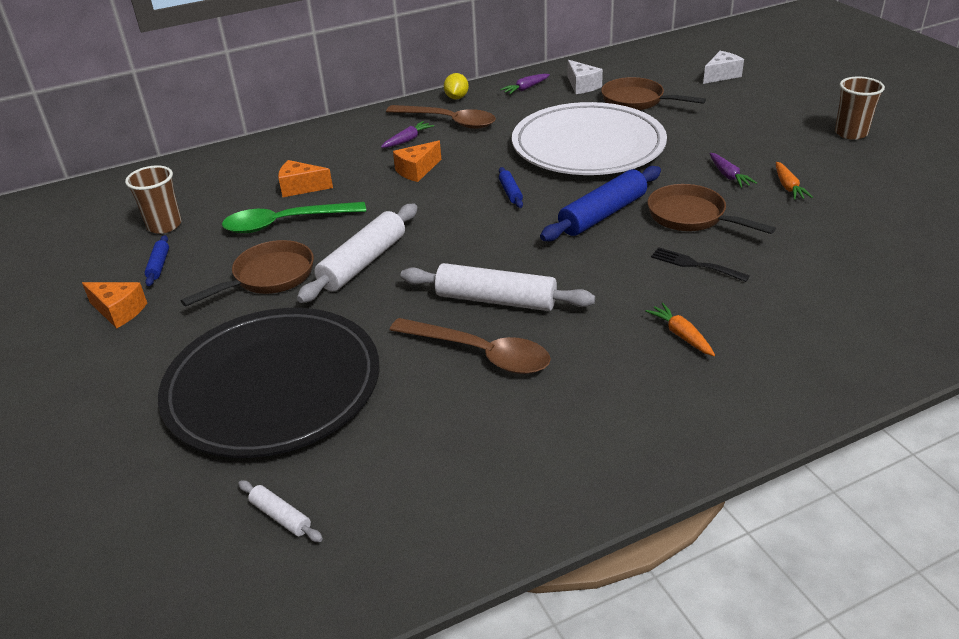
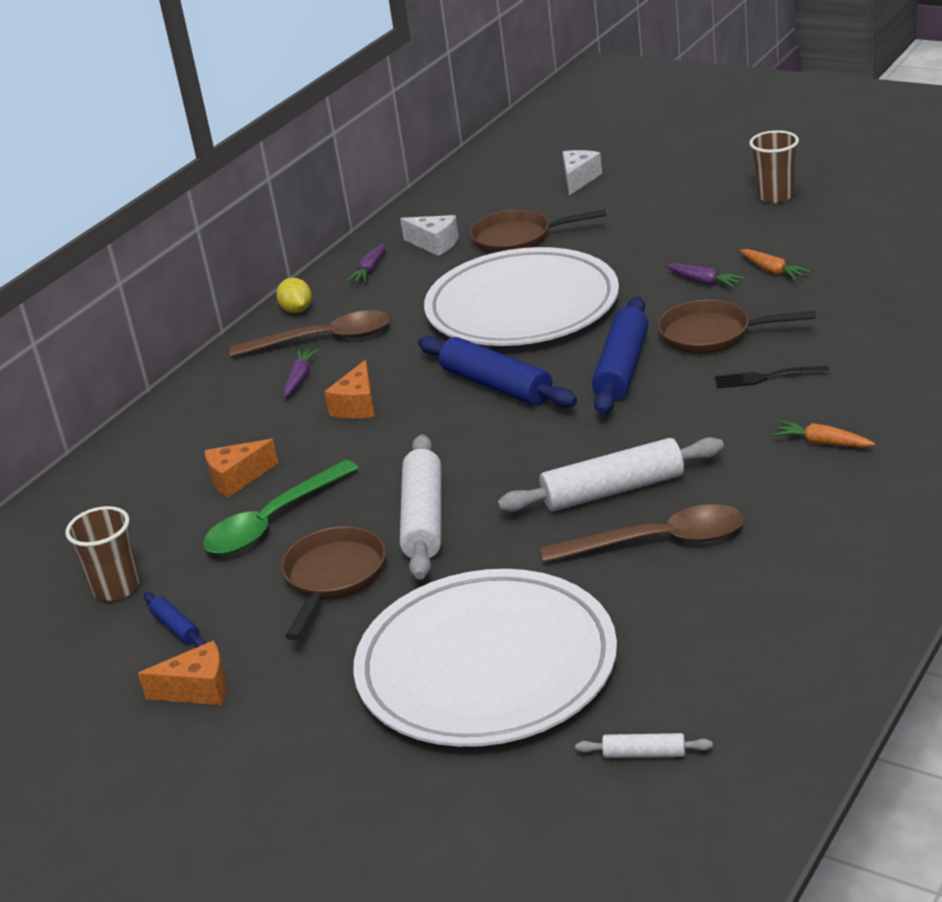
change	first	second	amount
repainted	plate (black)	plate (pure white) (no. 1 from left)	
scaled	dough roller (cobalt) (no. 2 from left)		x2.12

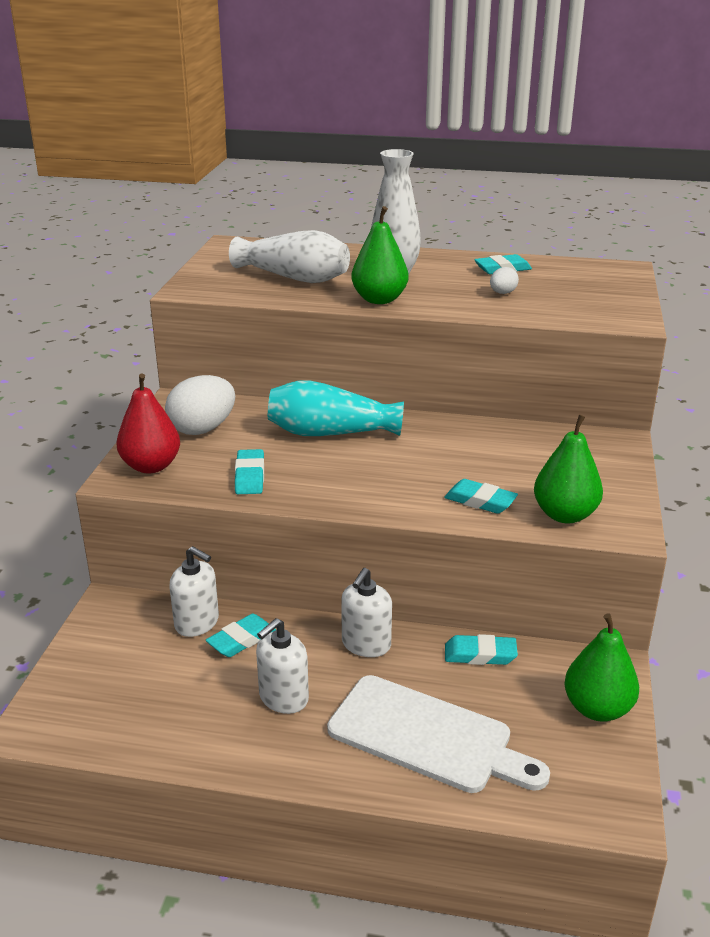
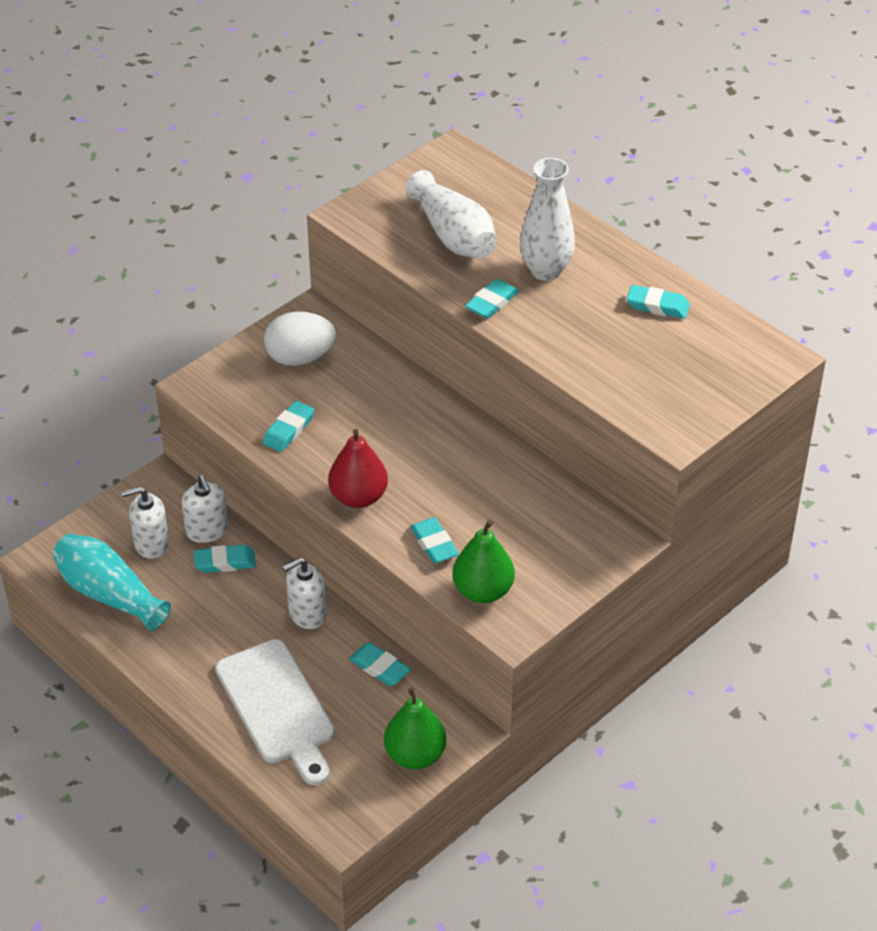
change	first	second	amount
shifted	toy pear (crimson)		
shifted	pump bottle (pure white) (no. 2 from left in the first image)	pump bottle (pure white) (no. 1 from left)	
shifted	tall vase (turquoise)		
swapped	toy pear (leaf-green) (no. 1 from left)	eraser (turquoise) (no. 5 from left)	
gone	egg (pure white) (no. 2 from left)		

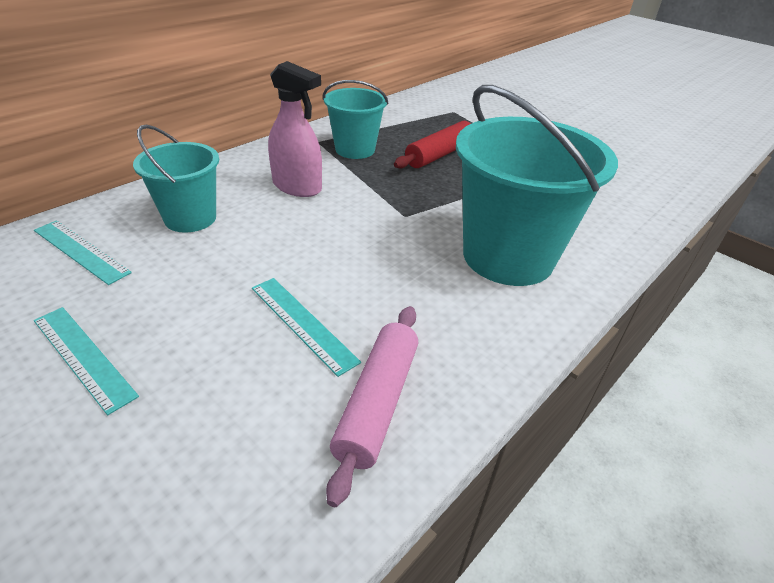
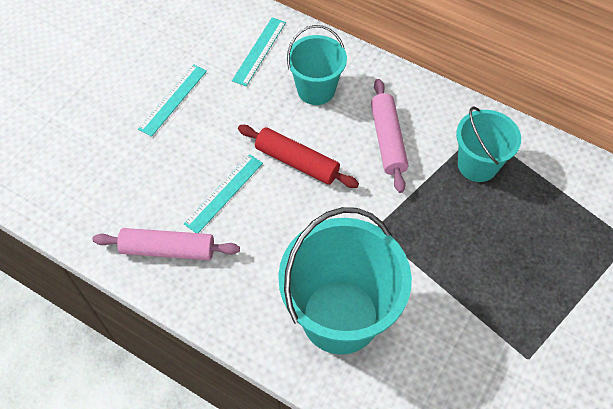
change	first	second	amount
swapped	spray cleaner (rose-pink)	dough roller (rose-pink) (no. 2 from left)	
shifted	dough roller (crimson)		

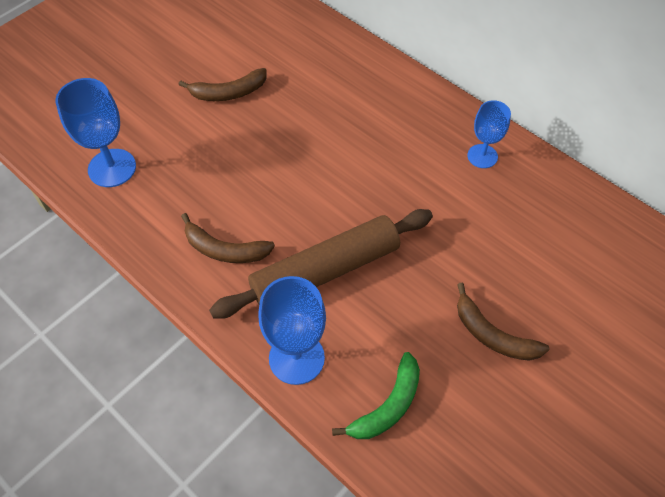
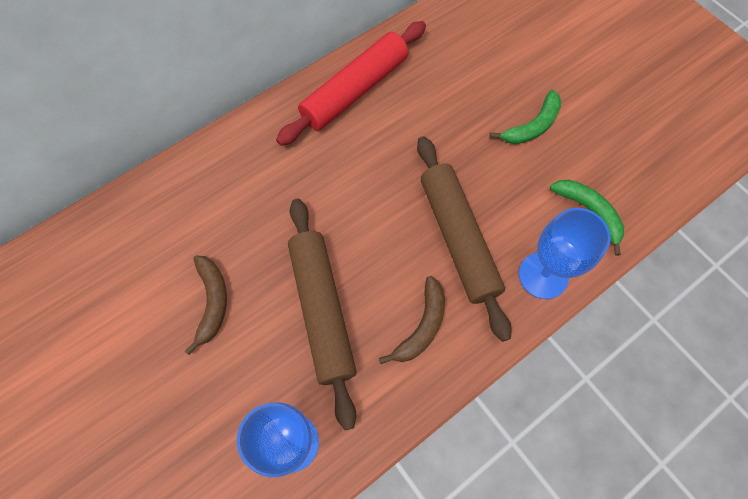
change	first	second	amount
repainted	banana fruit (brown) (no. 3 from left)	banana fruit (leaf-green) (no. 1 from left)	
swapped	goblet (cobalt) (no. 3 from left)	dough roller (crimson)	
new		dough roller (brown) (no. 1 from left)	

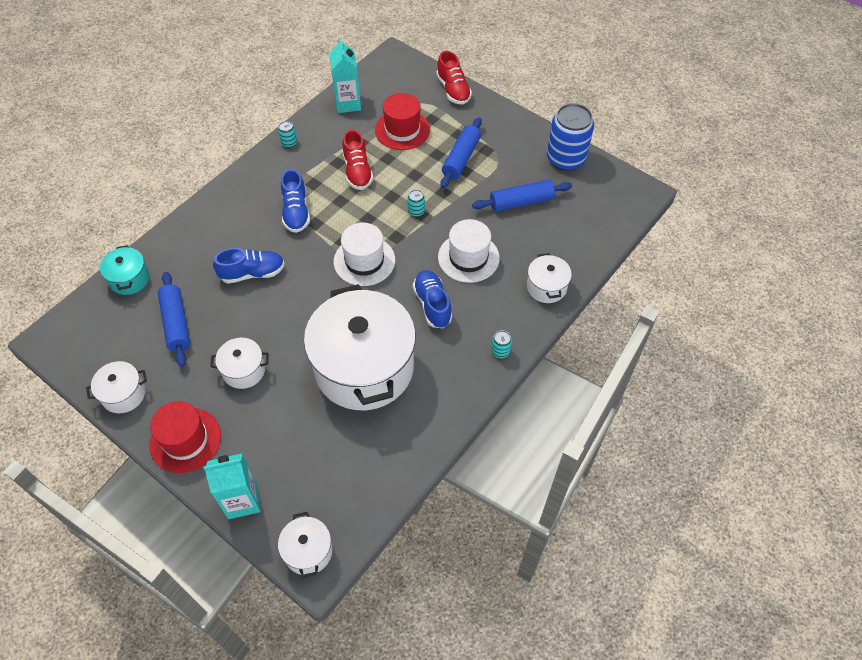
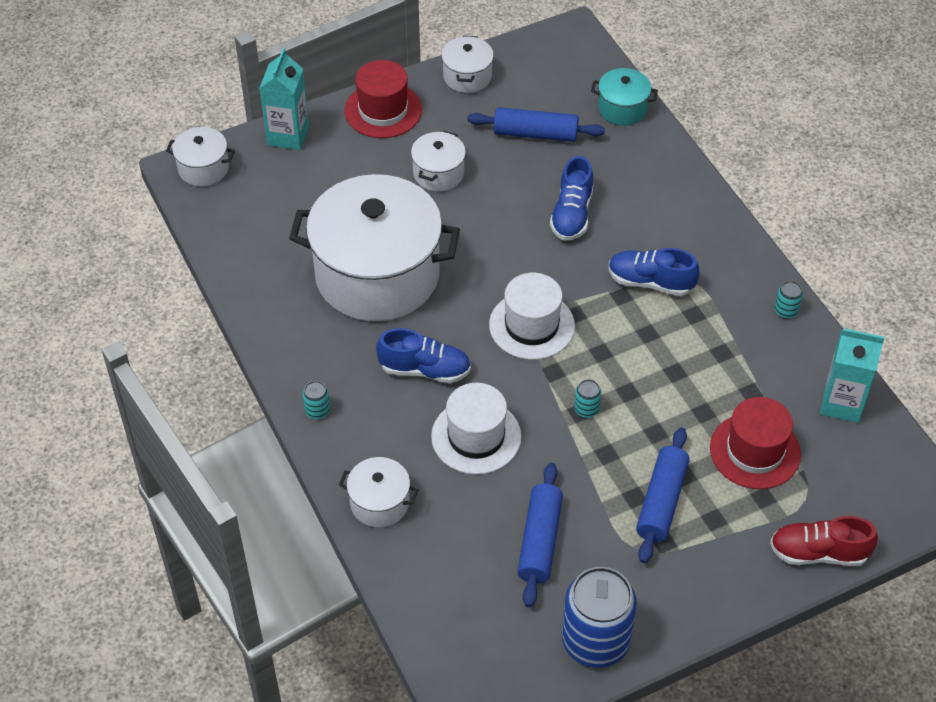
change	first	second	amount
gone	sneaker (crimson) (no. 1 from left)		
rotated	dough roller (cobalt) (no. 2 from left in the first image)	dough roller (cobalt) (no. 3 from left)	60 degrees clockwise

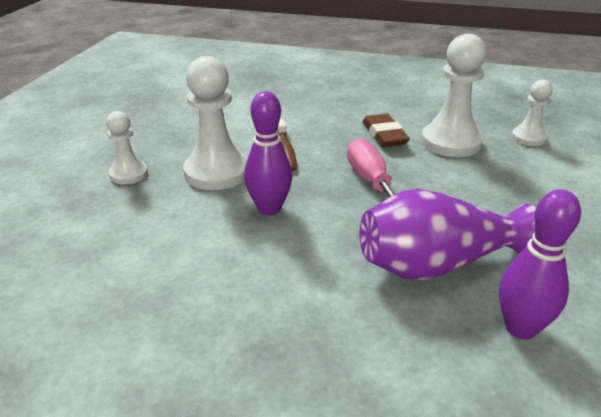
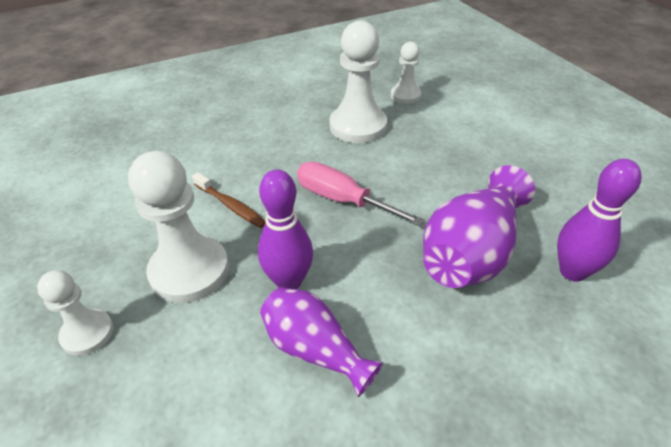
change	first	second	amount
gone	eraser (brown)		
new		tall vase (violet) (no. 1 from left)	

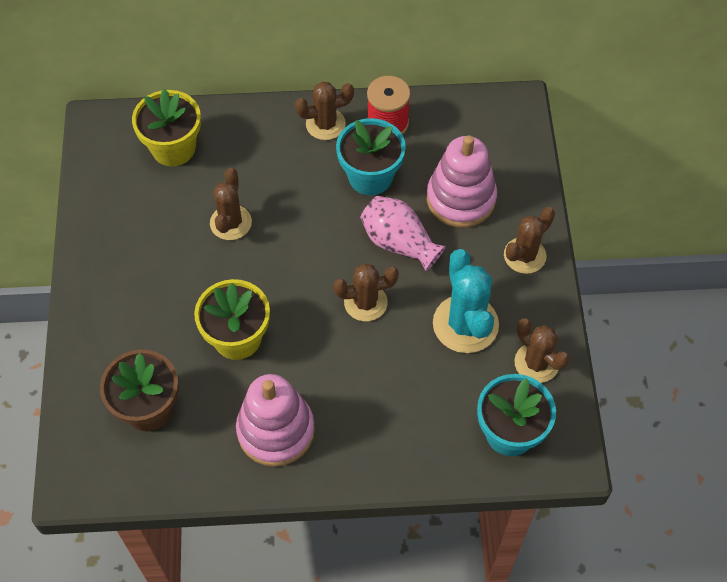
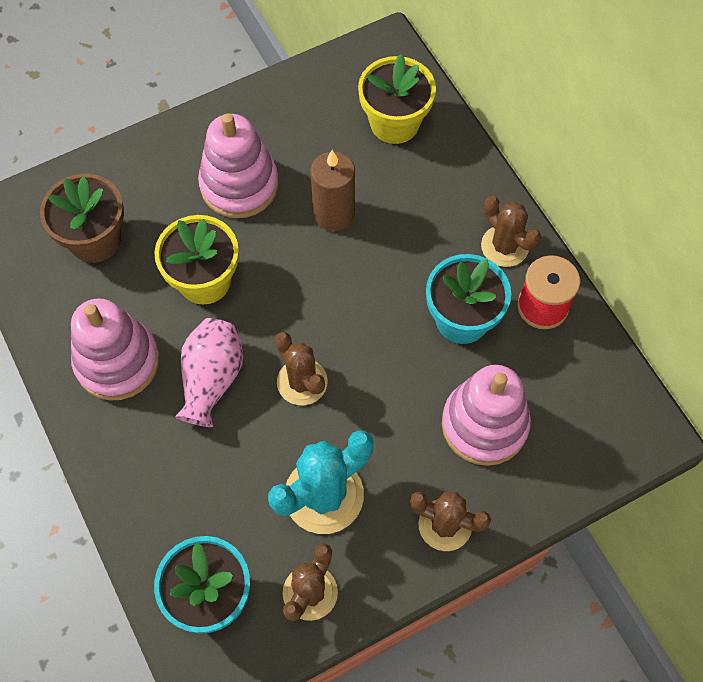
change	first	second	amount
swapped	prickly plant (brown) (no. 1 from left)	pillar candle (brown)	
shifted	tall vase (rose-pink)		
new		stacking toy (rose-pink) (no. 2 from left)	

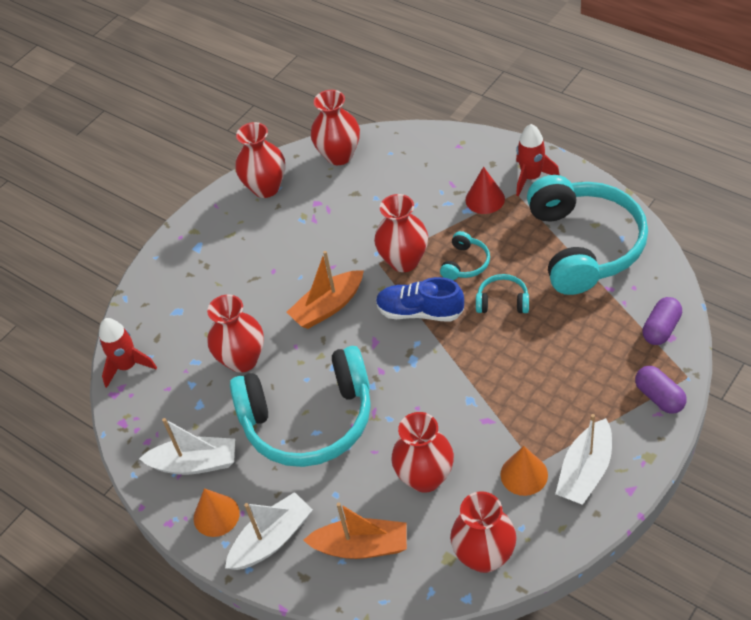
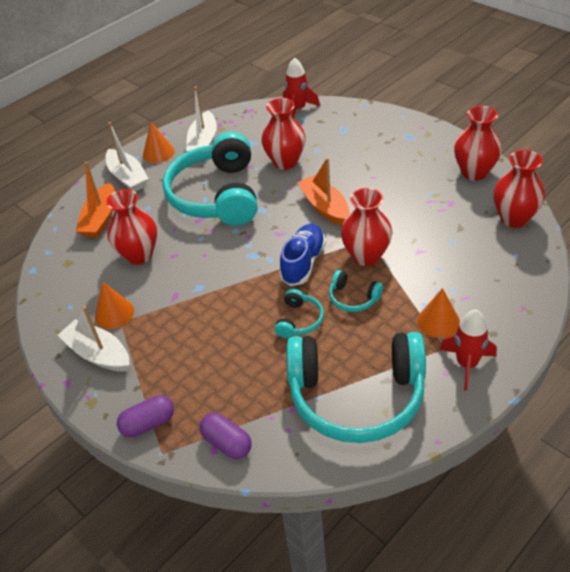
change	first	second	amount
gone	tall vase (crimson) (no. 6 from left)		
repainted	solid cone (crimson)	solid cone (orange-coloured) (no. 3 from left)	

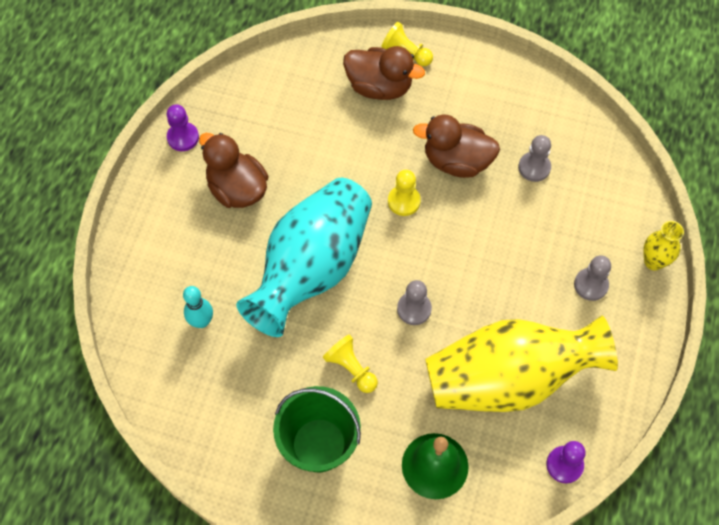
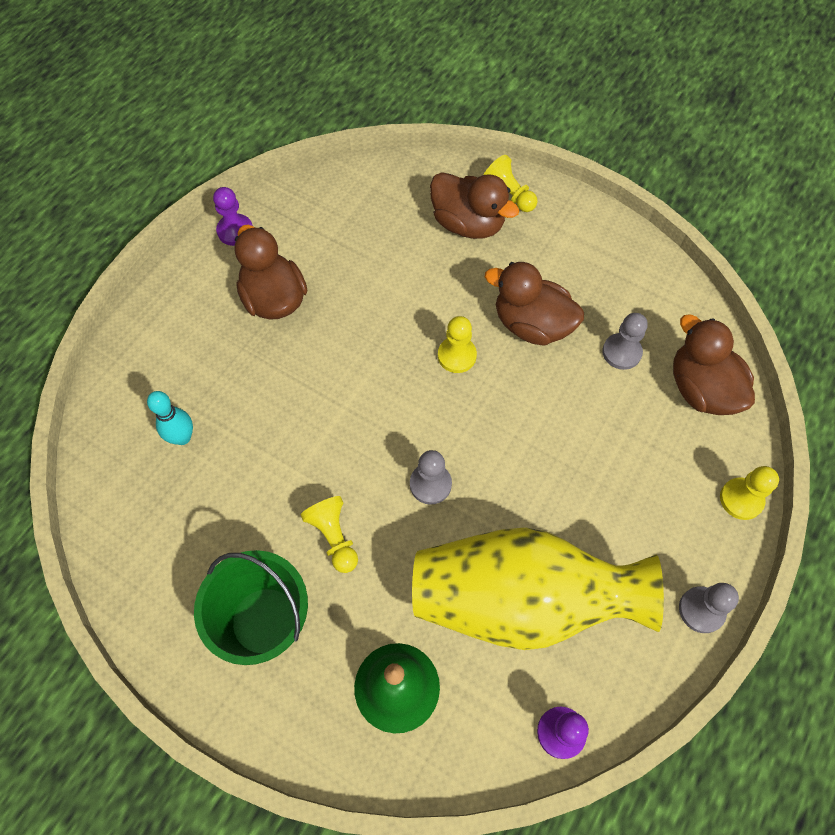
change	first	second	amount
gone	tall vase (turquoise)		
shifted	game pawn (grey) (no. 3 from left)		
swapped	tall vase (yellow) (no. 2 from left)	game pawn (yellow) (no. 4 from left)	
new		duck (brown) (no. 4 from left)	

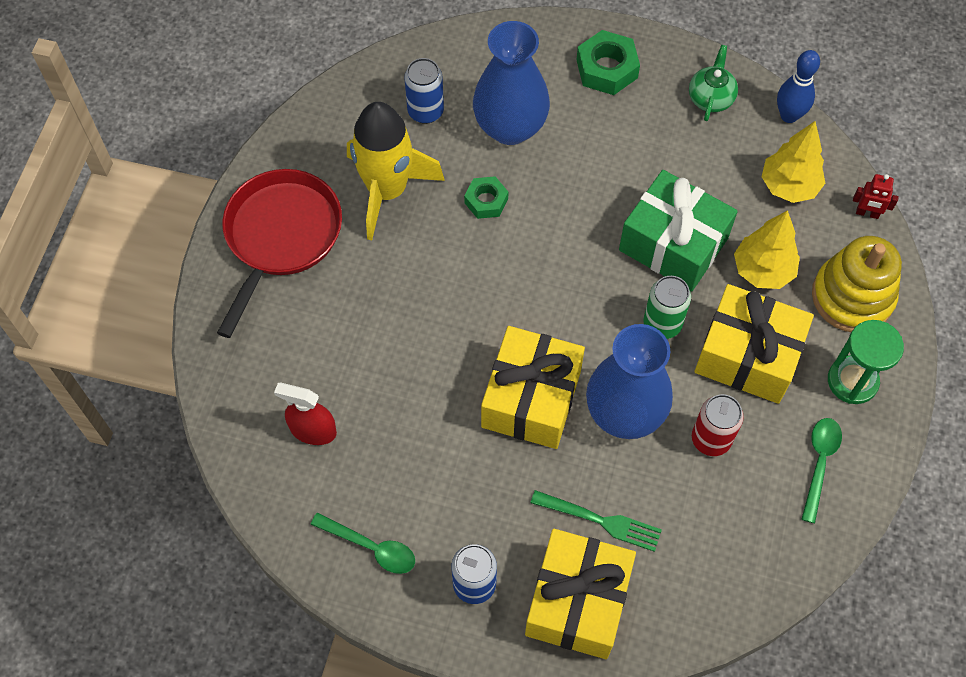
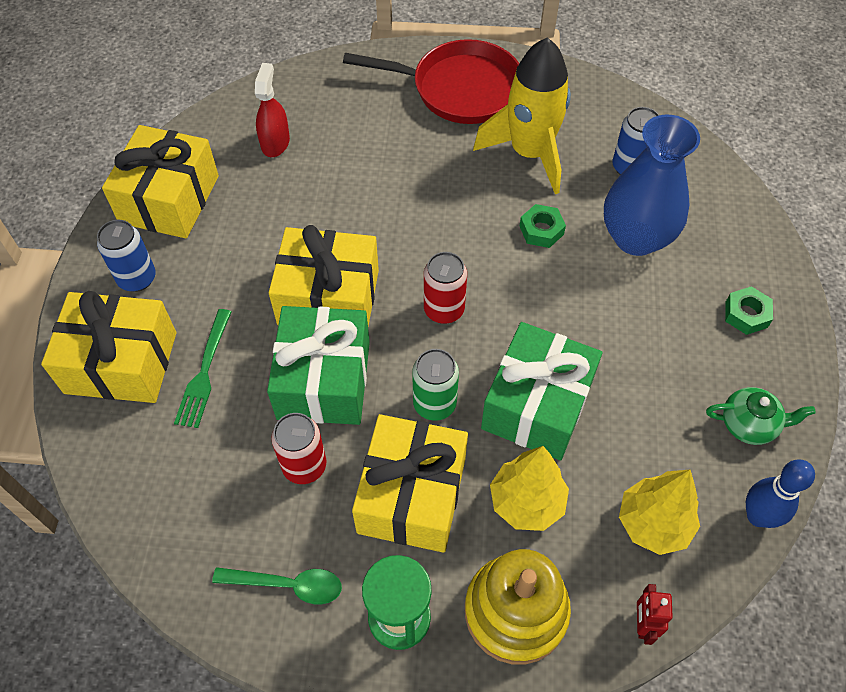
change	first	second	amount
swapped	teaspoon (leaf-green) (no. 1 from left)	gift (yellow) (no. 2 from left)	
scaled	nut (leaf-green) (no. 2 from left)		x0.65
swapped	tall vase (cobalt) (no. 2 from left)	gift (leaf-green) (no. 1 from left)	
new		soda can (crimson) (no. 2 from left)	

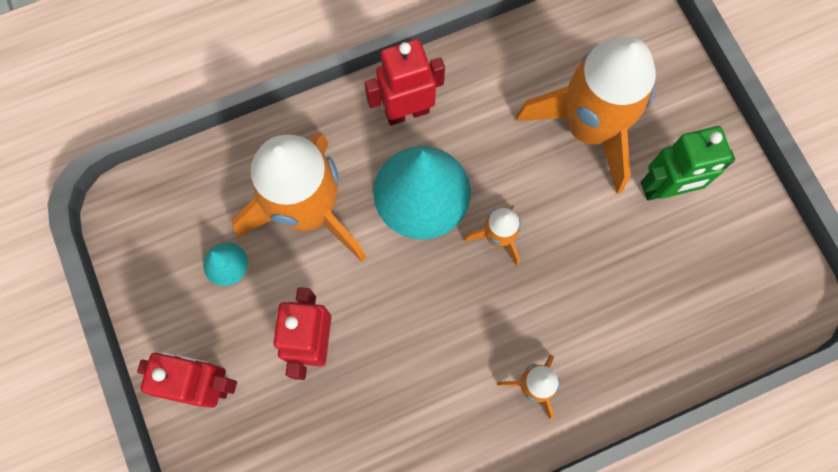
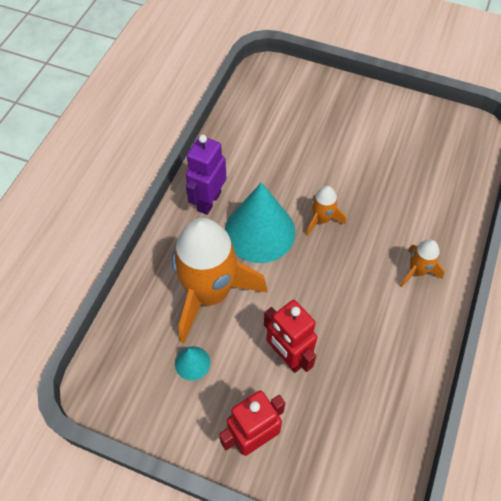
change	first	second	amount
repainted	robot (crimson) (no. 3 from left)	robot (violet)	
gone	rocket (orange-coloured) (no. 4 from left)		
gone	robot (leaf-green)		

